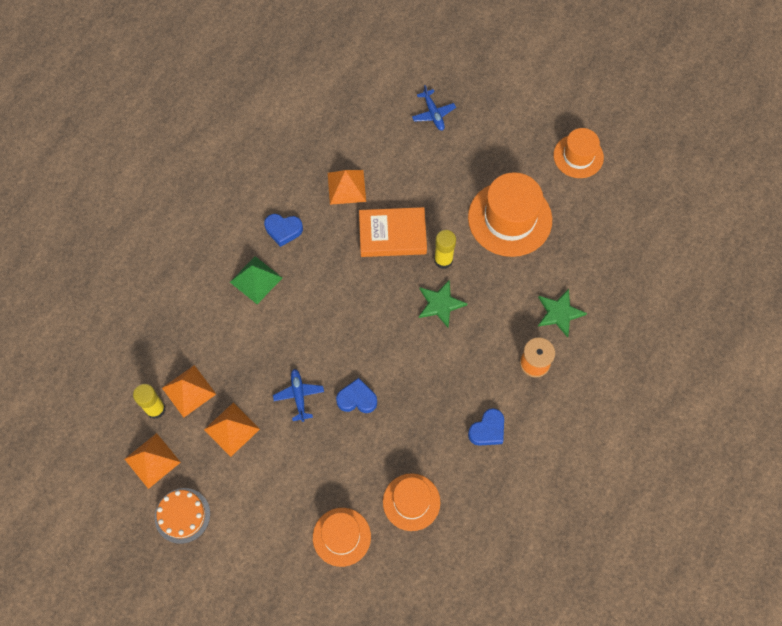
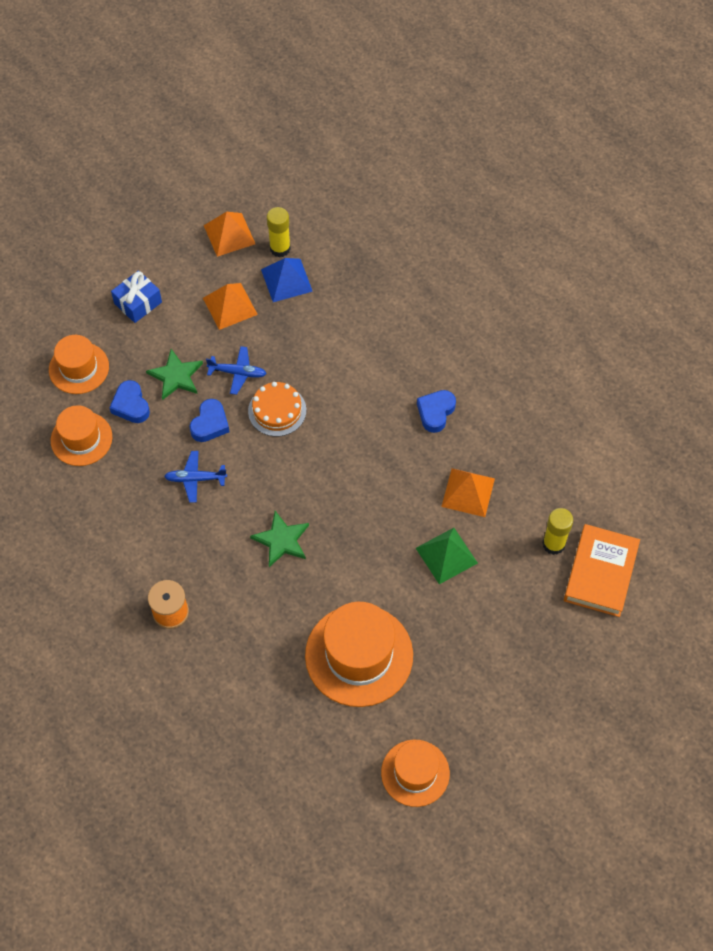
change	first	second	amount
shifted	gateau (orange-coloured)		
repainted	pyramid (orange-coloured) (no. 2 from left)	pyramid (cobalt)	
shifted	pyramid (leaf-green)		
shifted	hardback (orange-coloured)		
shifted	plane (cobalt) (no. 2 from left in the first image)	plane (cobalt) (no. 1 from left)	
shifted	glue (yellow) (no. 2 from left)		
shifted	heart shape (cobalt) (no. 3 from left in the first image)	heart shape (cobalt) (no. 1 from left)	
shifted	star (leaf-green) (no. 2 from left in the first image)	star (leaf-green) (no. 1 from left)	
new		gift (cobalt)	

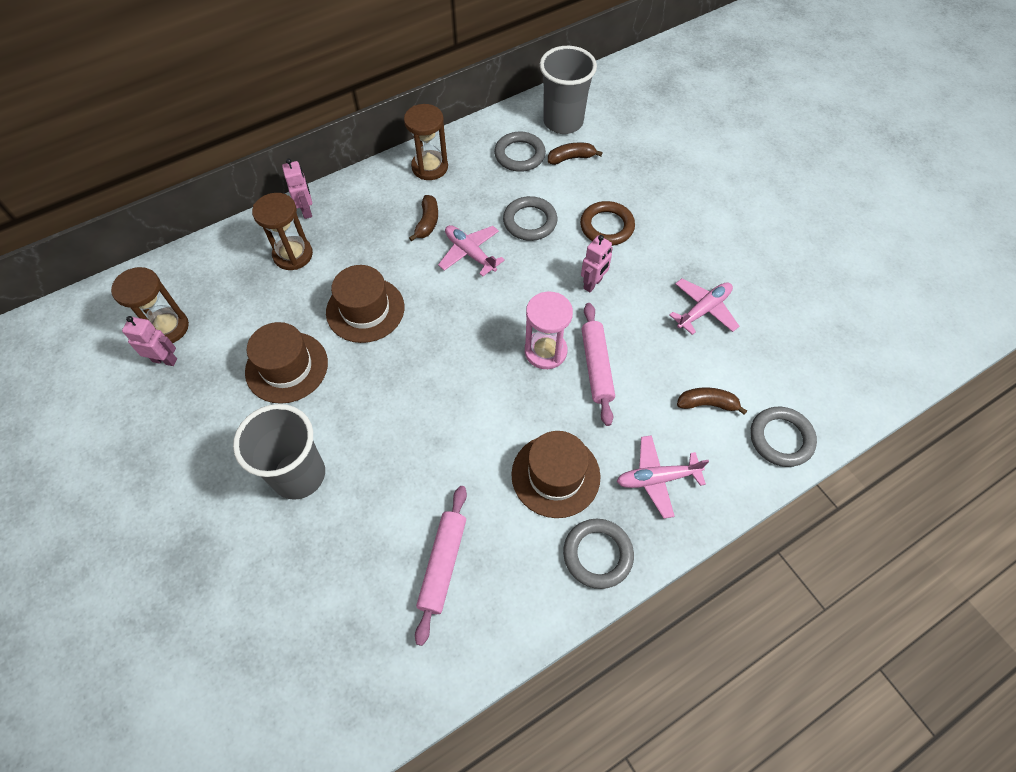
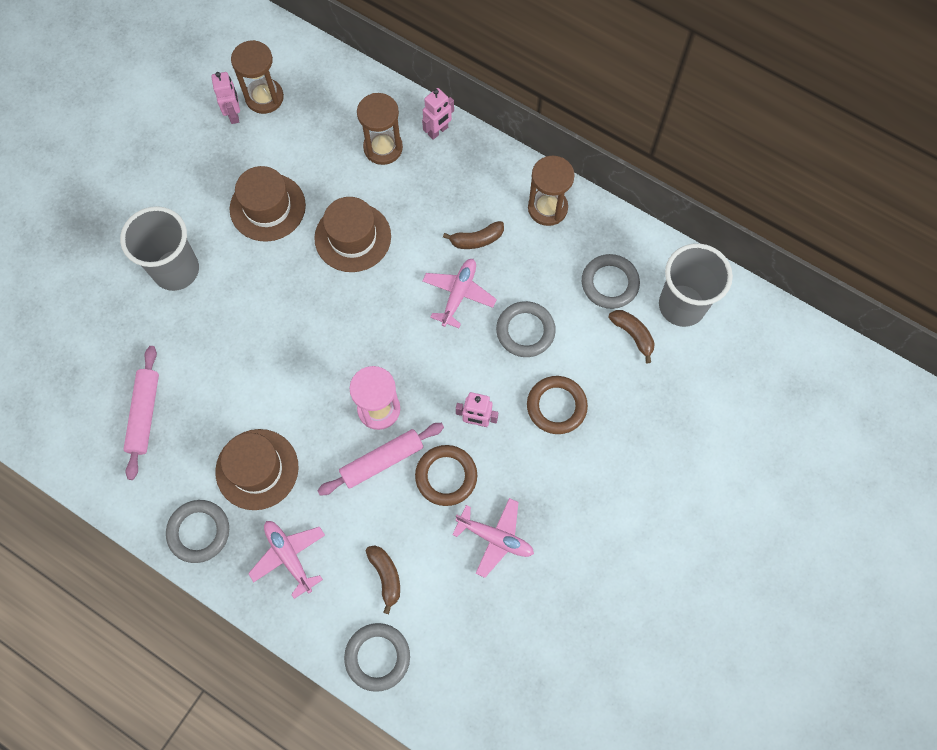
change	first	second	amount
rotated	dough roller (rose-pink) (no. 1 from left)		75 degrees counterclockwise
new		hoop (brown) (no. 1 from left)	

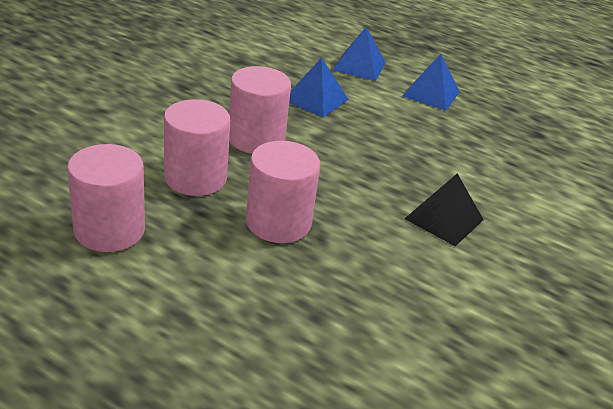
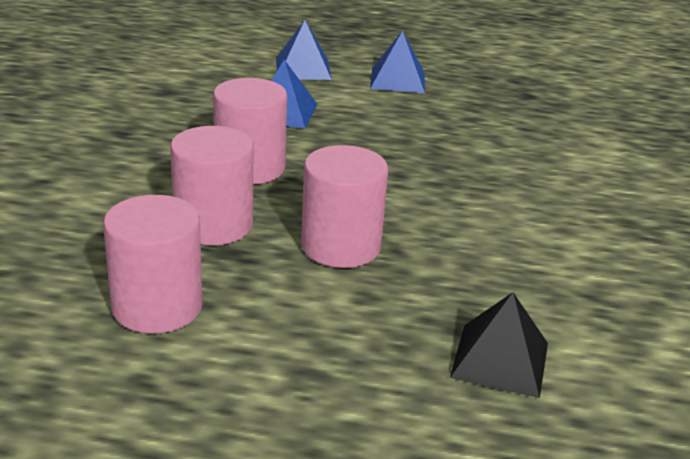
change	first	second	amount
shifted	pyramid (black)		

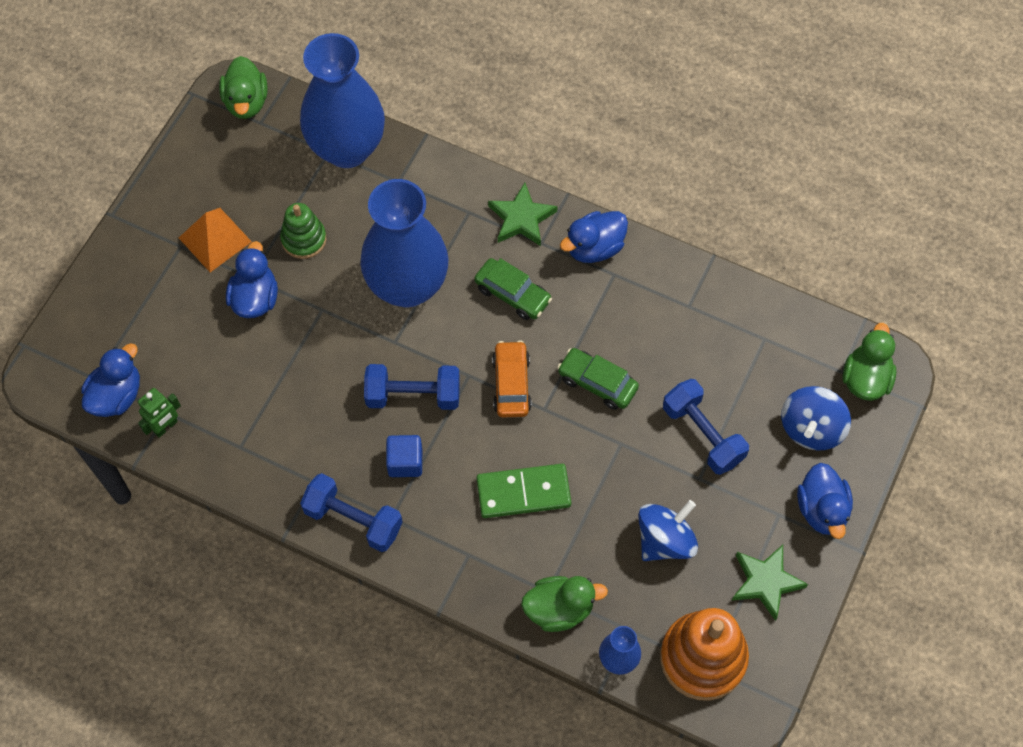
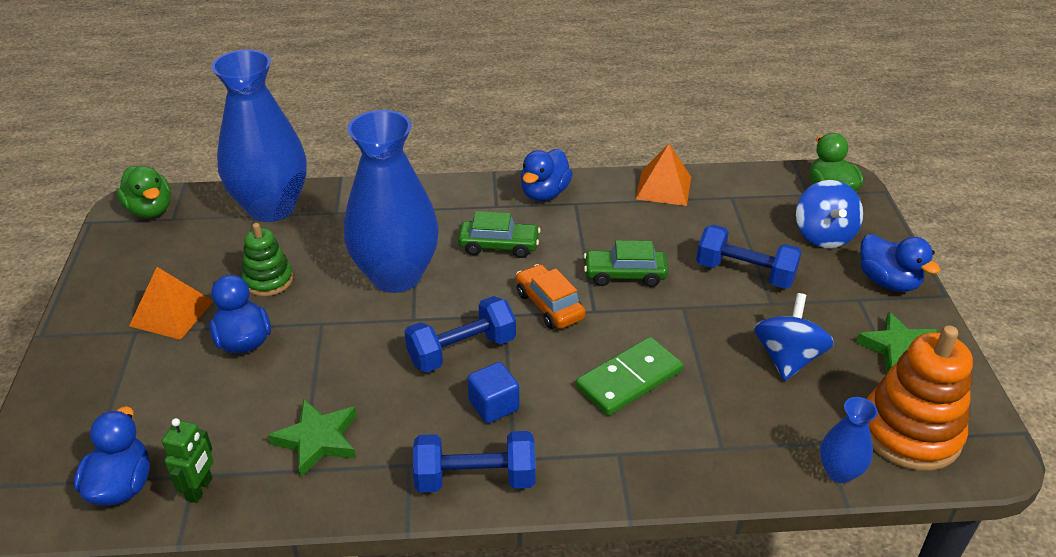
change	first	second	amount
shifted	star (leaf-green) (no. 1 from left)		
gone	duck (leaf-green) (no. 2 from left)		
new		pyramid (orange-coloured) (no. 2 from left)	

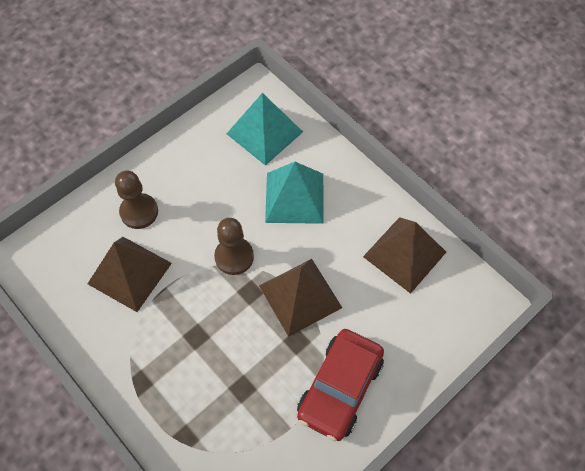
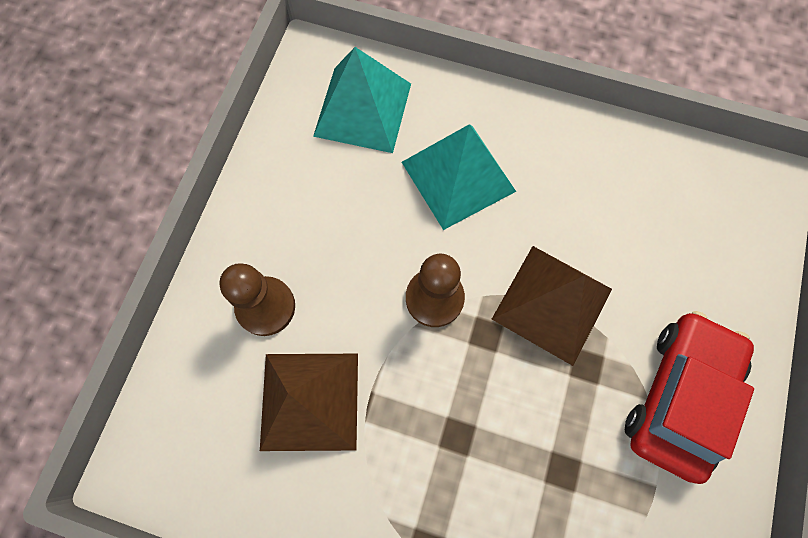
change	first	second	amount
rotated	car (crimson)		150 degrees counterclockwise
gone	pyramid (brown) (no. 3 from left)		

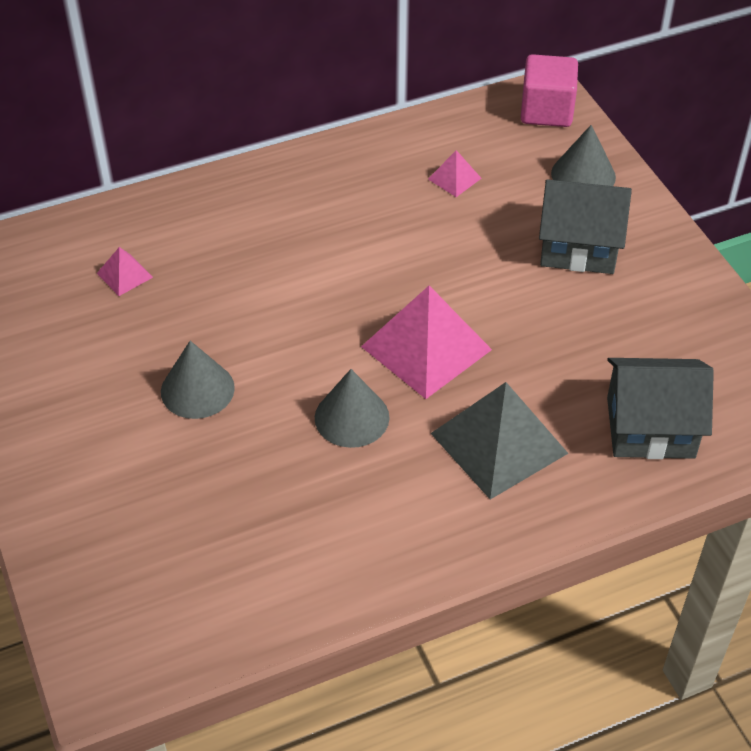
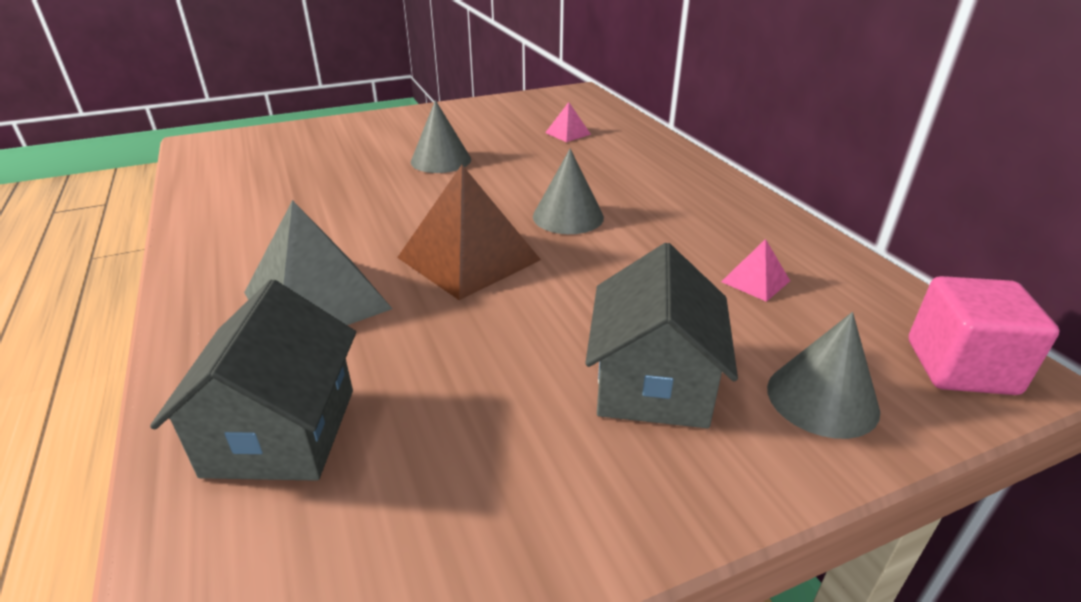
change	first	second	amount
shifted	solid cone (grey) (no. 2 from left)		
repainted	pyramid (rose-pink) (no. 2 from left)	pyramid (brown)	

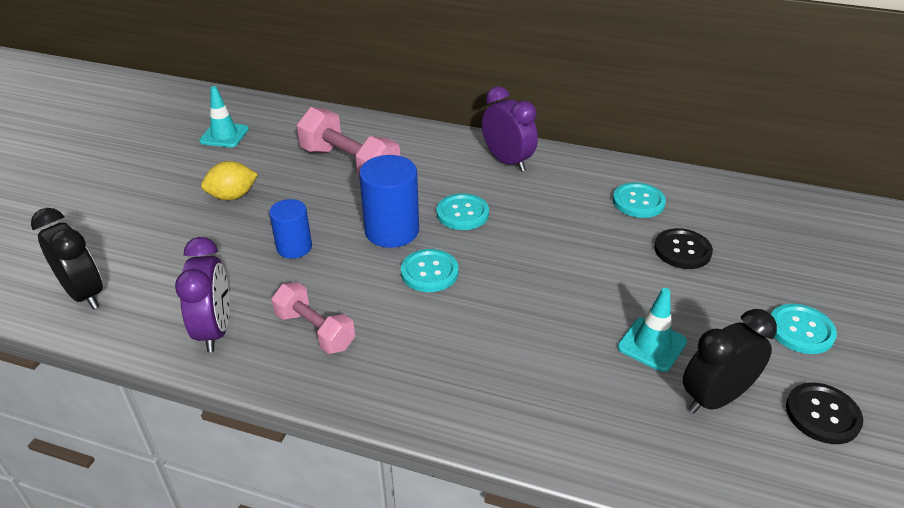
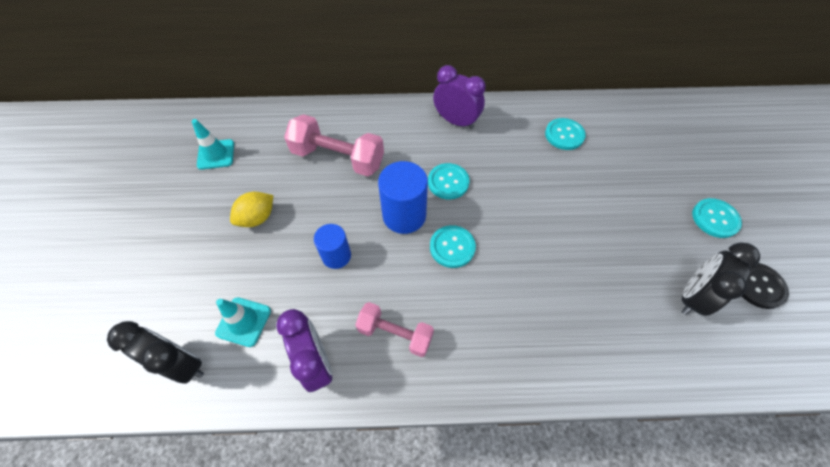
change	first	second	amount
shifted	traffic cone (turquoise) (no. 2 from left)		
gone	button (black) (no. 1 from left)		

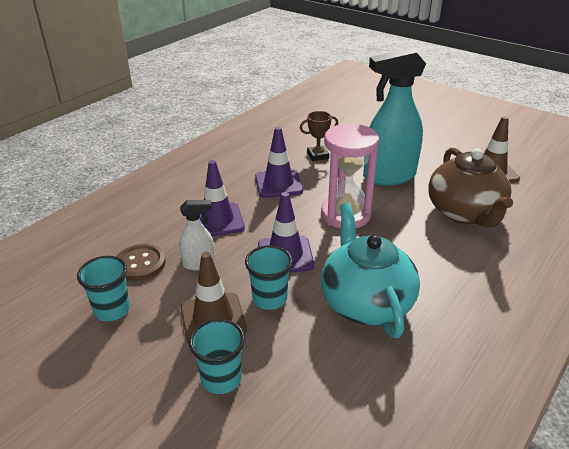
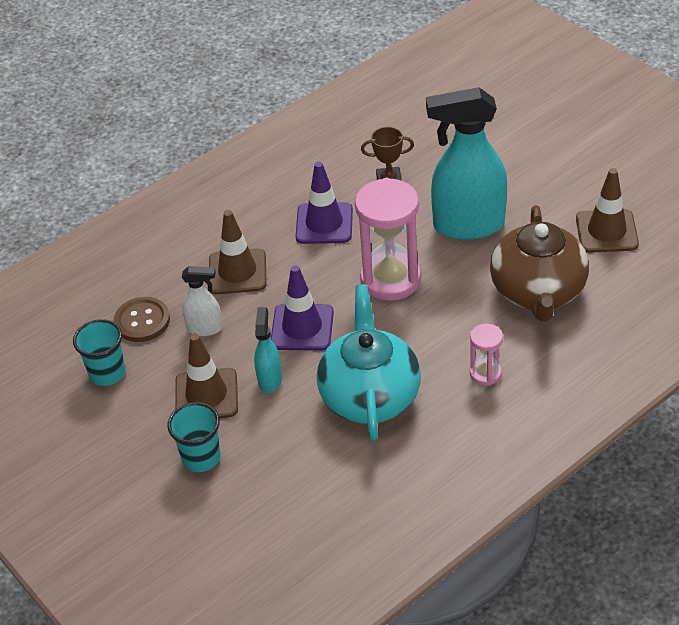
change	first	second	amount
repainted	traffic cone (violet) (no. 1 from left)	traffic cone (brown) (no. 2 from left)	
swapped	cup (turquoise) (no. 3 from left)	spray cleaner (turquoise) (no. 1 from left)	
new		sandglass (rose-pink) (no. 2 from left)	

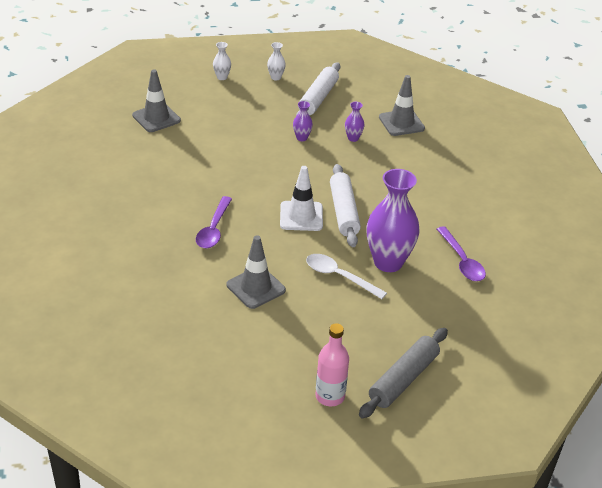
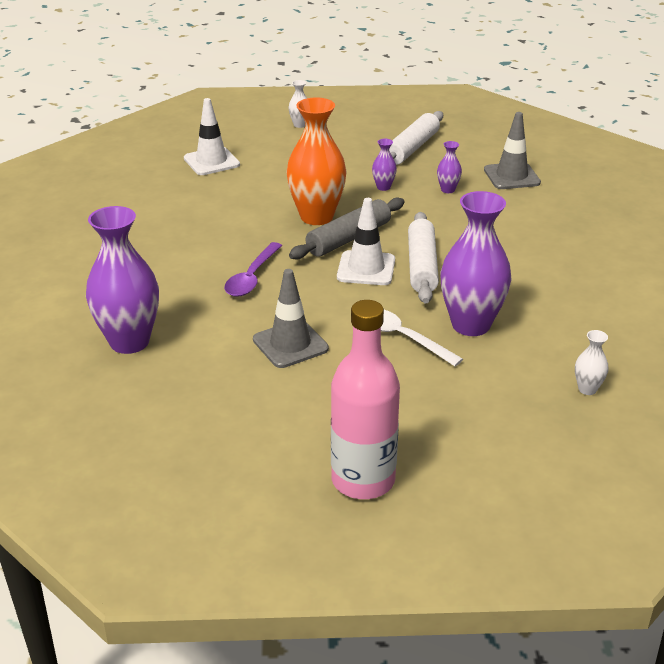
change	first	second	amount
repainted	traffic cone (grey) (no. 1 from left)	traffic cone (pure white) (no. 1 from left)	
shifted	tall vase (pure white) (no. 2 from left)		
scaled	bottle (rose-pink)		x1.54
shifted	dough roller (grey)		
gone	teaspoon (violet) (no. 2 from left)		
new		tall vase (violet) (no. 1 from left)	
new		tall vase (orange-coloured)	

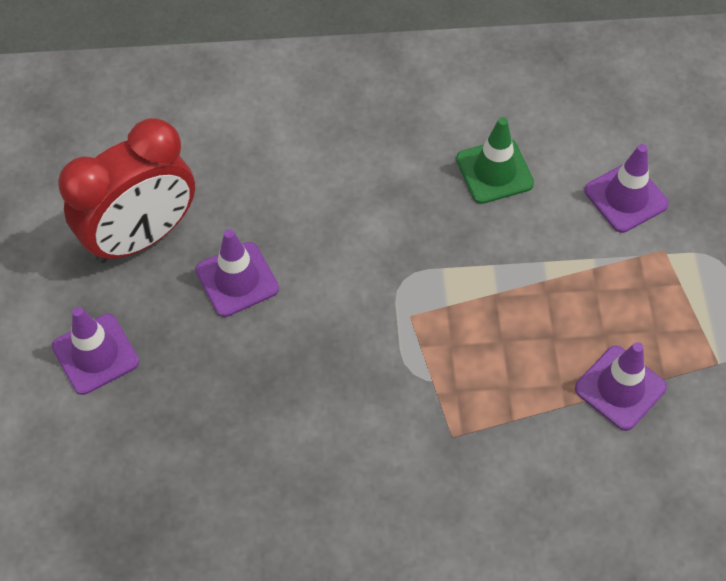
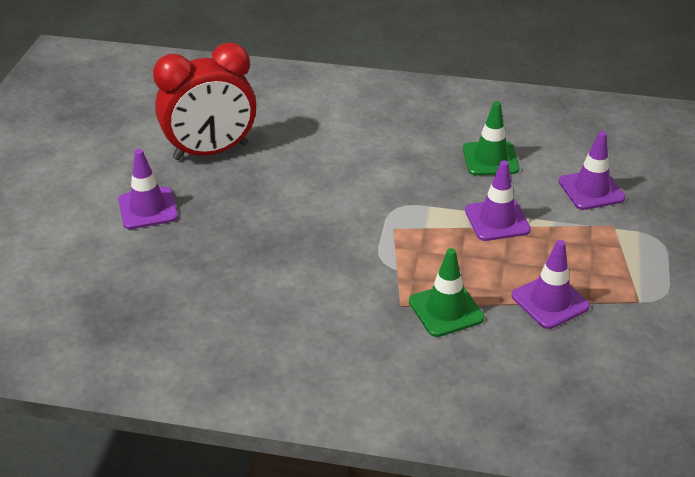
change	first	second	amount
shifted	traffic cone (violet) (no. 2 from left)		
new		traffic cone (leaf-green) (no. 1 from left)	

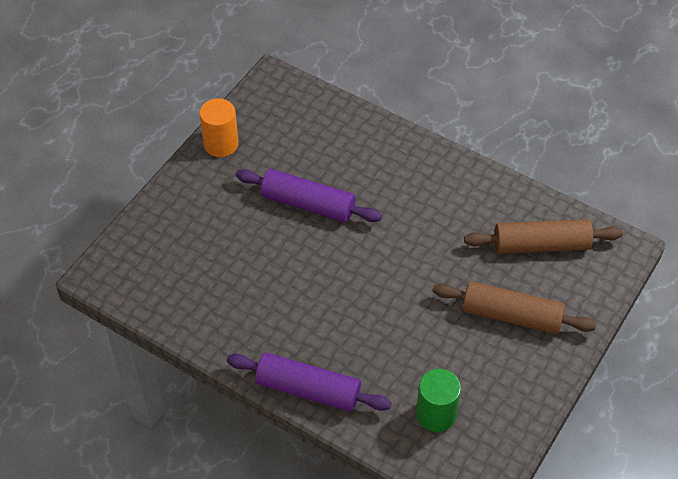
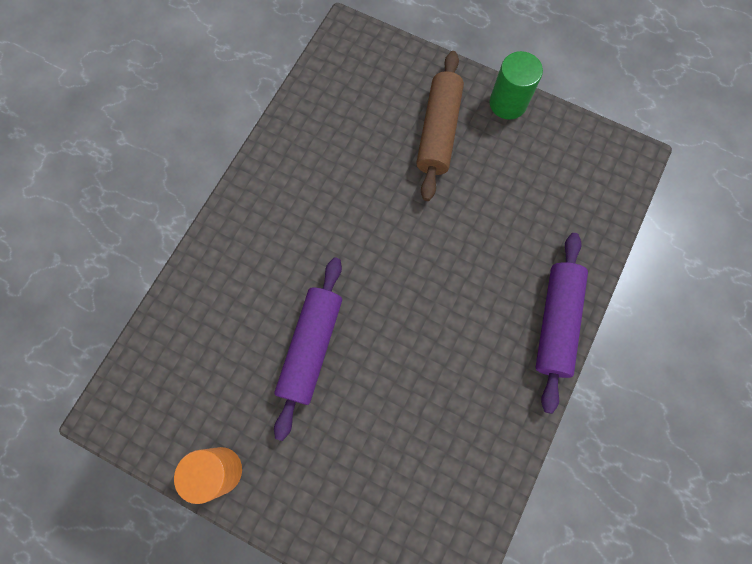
change	first	second	amount
shifted	cylinder shape (leaf-green)		
gone	dough roller (brown) (no. 2 from left)		

